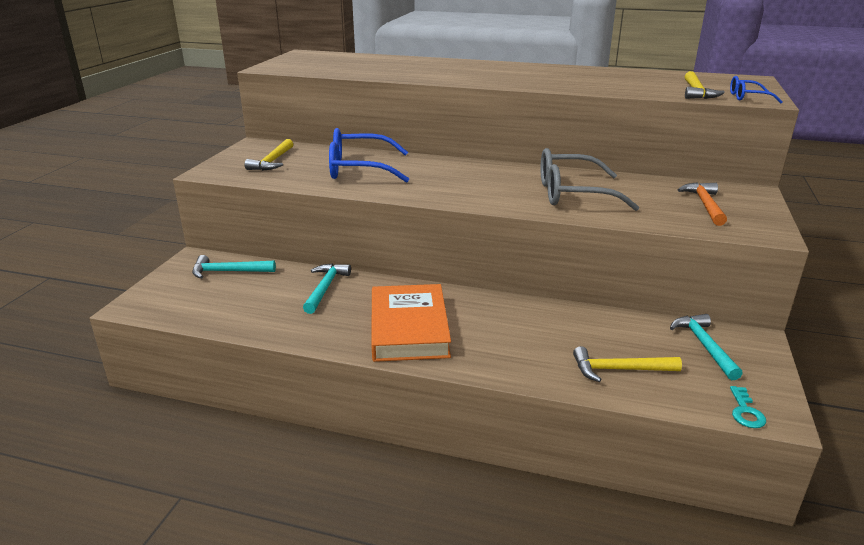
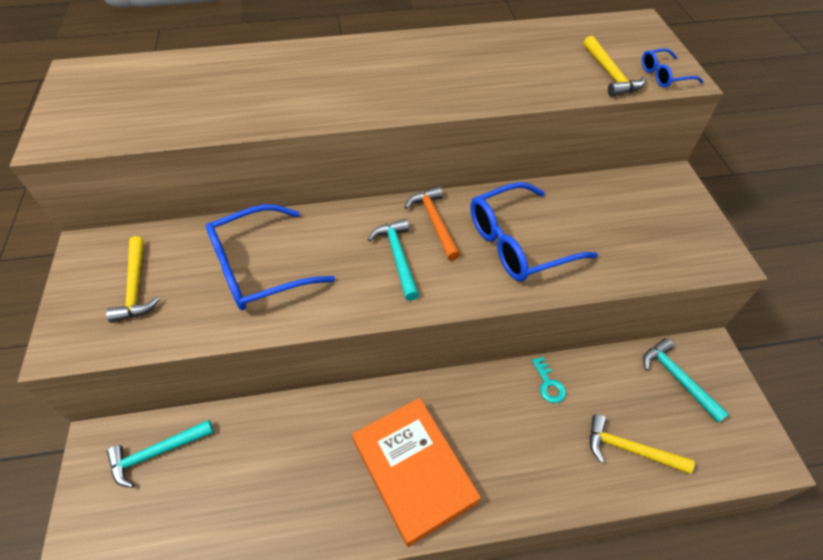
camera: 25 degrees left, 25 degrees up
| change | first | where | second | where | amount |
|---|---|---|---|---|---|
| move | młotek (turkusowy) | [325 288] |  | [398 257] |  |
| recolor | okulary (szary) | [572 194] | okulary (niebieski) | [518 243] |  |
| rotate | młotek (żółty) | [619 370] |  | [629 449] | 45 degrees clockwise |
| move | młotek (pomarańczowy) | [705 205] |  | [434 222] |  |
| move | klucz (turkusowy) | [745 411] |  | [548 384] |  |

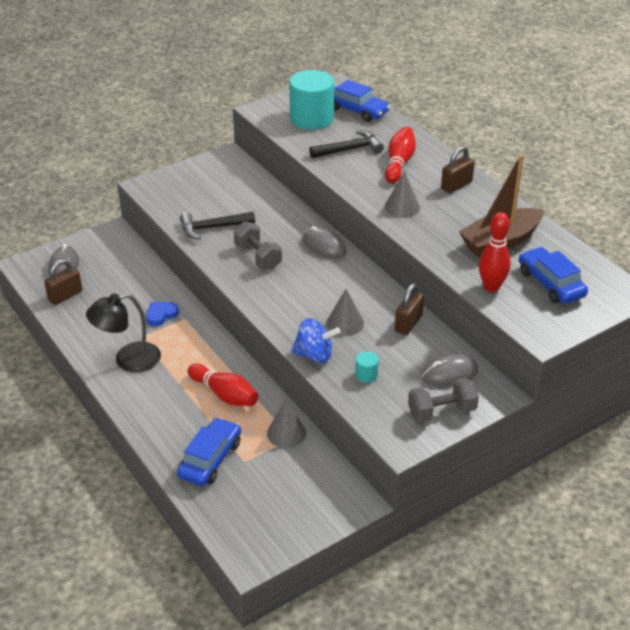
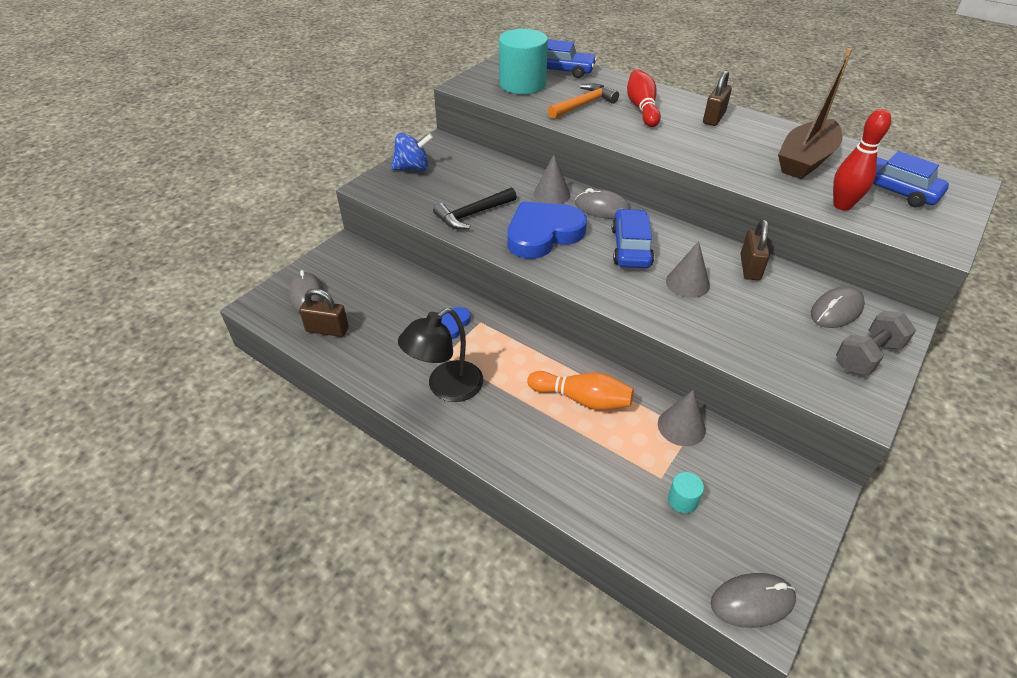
camera: 20 degrees left, 5 degrees up
| change | first | where | second | where | amount |
|---|---|---|---|---|---|
| rotate | kłódka (brązowy) | [65 296] |  | [327 330] | 75 degrees clockwise |
| move | samochód (niebieski) | [210 459] |  | [631 247] |  |
| recolor | kręgiel (czerwony) | [224 394] | kręgiel (pomarańczowy) | [582 399] |  |
| replace | hantel (szary) | [258 257] | serce (niebieski) | [543 234] |  |
| move | bączek (niebieski) | [314 355] |  | [413 168] |  |
| recolor | młotek (czarny) | [350 149] | młotek (pomarańczowy) | [583 105] |  |
| move | walec (turkusowy) | [366 375] |  | [682 500] |  |
| move | stożek (szary) | [402 207] |  | [551 194] |  |
| insert |  |  | myszka (szary) | [752 601] |  |

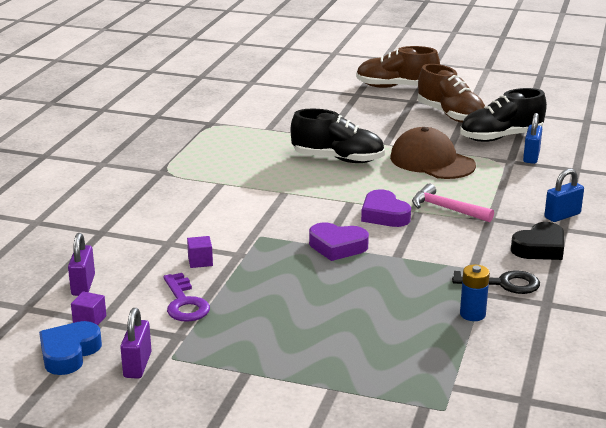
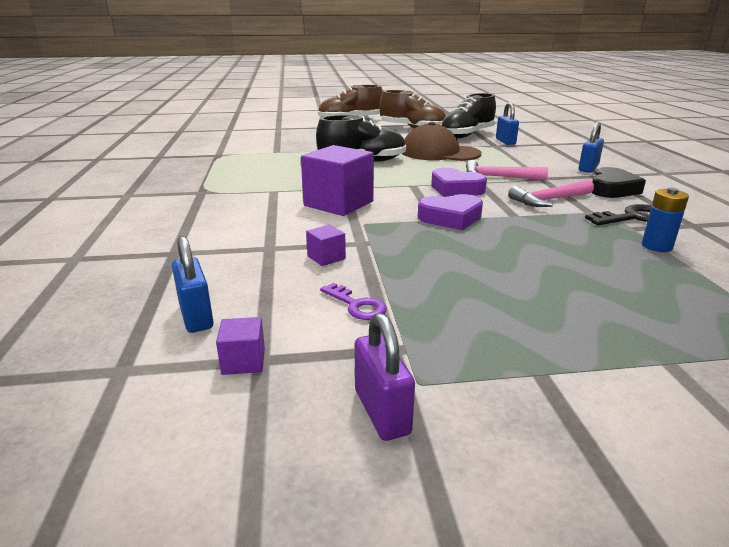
camera: 25 degrees left, 0 degrees up
| change | first | where | second | where | amount |
|---|---|---|---|---|---|
| delete | serce (niebieski) | [69 353] |  |  |  |
| recolor | kłódka (fioletowy) | [83 285] | kłódka (niebieski) | [196 316] |  |
| resize | klucz (fioletowy) | [184 303] |  | [357 305] | x0.65 |
| insert |  |  | sześcian (fioletowy) | [338 203] |  |
| insert |  |  | młotek (różowy) | [549 200] |  |

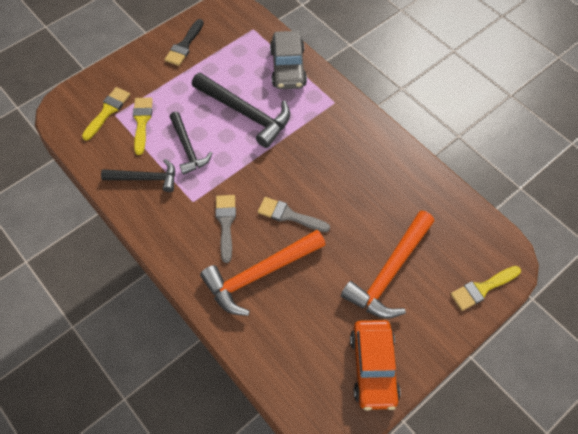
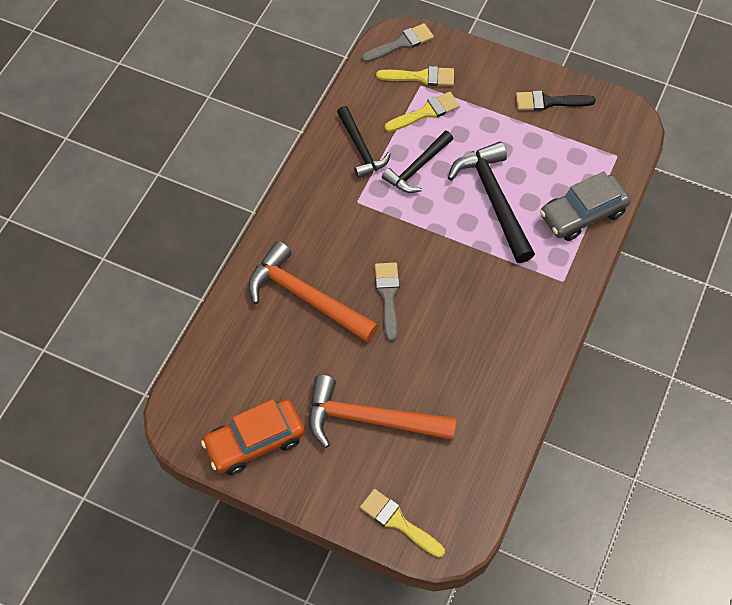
camera: 65 degrees right, 0 degrees up
| change | first | where | second | where | amount |
|---|---|---|---|---|---|
| rotate | młotek (czarny) | [245 113] |  | [494 200] | 150 degrees clockwise |
| move | pędzel (szary) | [226 223] |  | [401 43] |  |

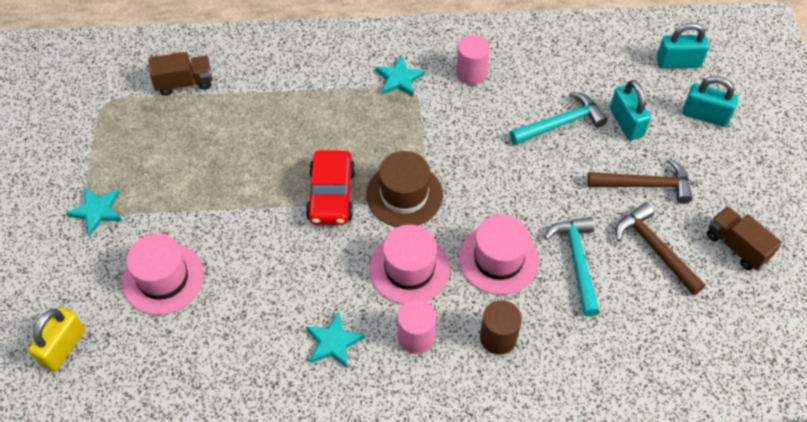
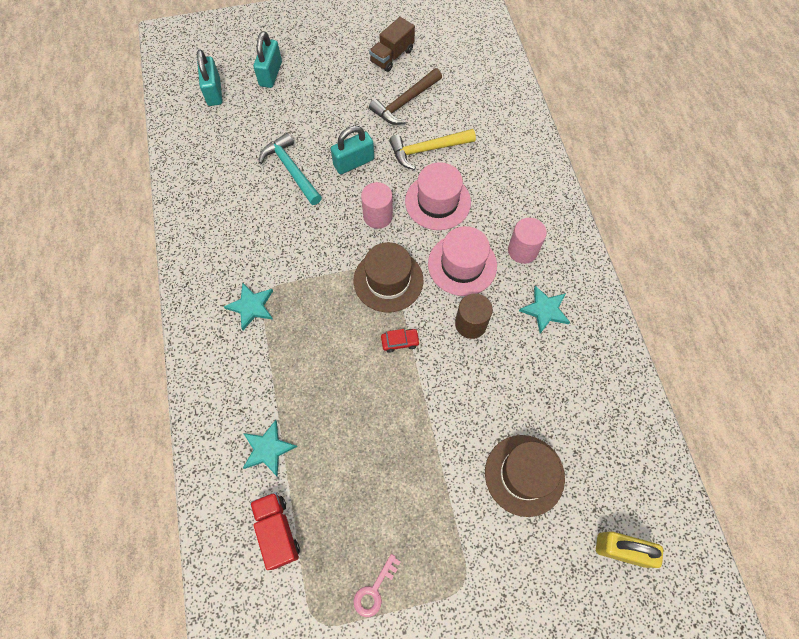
camera: 100 degrees left, 10 degrees up
| change | first | where | second | where | amount |
|---|---|---|---|---|---|
| move | gwiazda (turkusowy) | [97 211] |  | [268 449] |  |
| recolor | kapelusz (różowy) | [163 278] | kapelusz (brązowy) | [524 475] |  |
| recolor | ciężarówka (brązowy) | [184 83] | ciężarówka (czerwony) | [277 531] |  |
| resize | samochód (czerwony) | [331 195] |  | [400 342] | x0.47 |
| move | walec (różowy) | [471 73] |  | [378 216] |  |
| move | walec (brązowy) | [498 337] |  | [470 324] |  |
| recolor | młotek (turkusowy) | [577 261] | młotek (żółty) | [427 150] |  |
| delete | młotek (brązowy) | [645 185] |  |  |  |
| move | kłódka (turkusowy) | [626 123] |  | [354 162] |  |
| insert |  |  | klucz (różowy) | [374 590] |  |

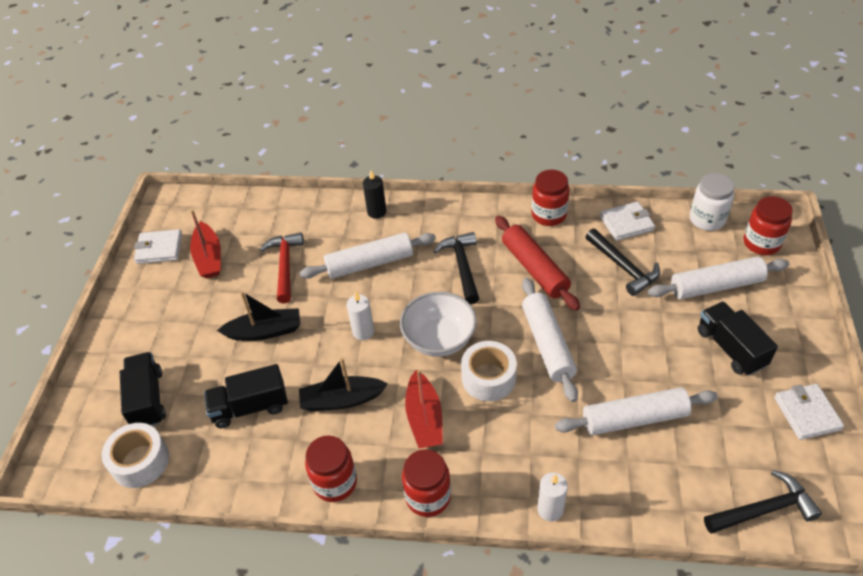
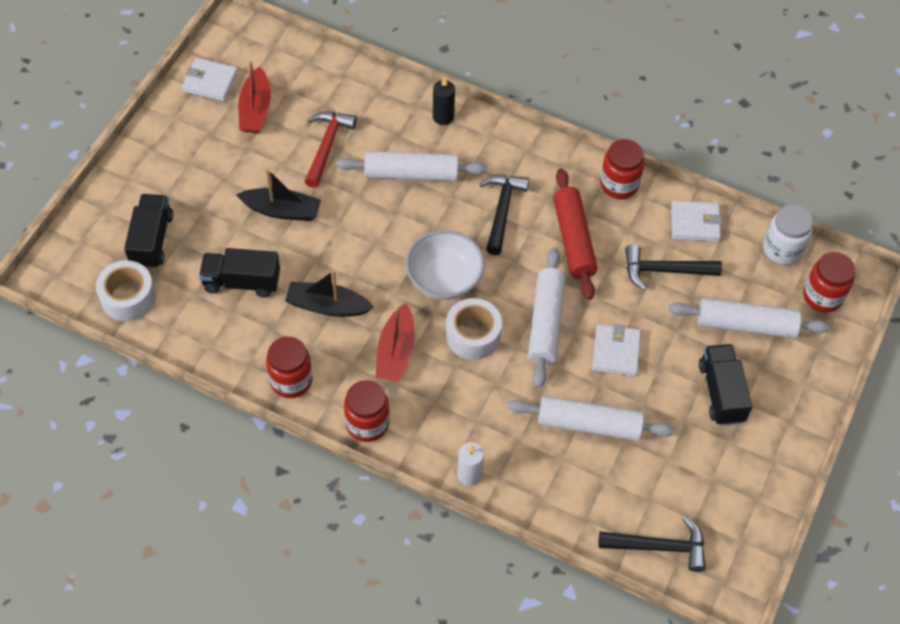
camera: 15 degrees right, 10 degrees up
| change | first | where | second | where | amount |
|---|---|---|---|---|---|
| delete | świeca (biały) | [363 332] |  |  |  |
| rotate | młotek (czarny) | [623 267] |  | [664 271] | 105 degrees clockwise |
| move | portfel (biały) | [807 413] |  | [616 352] |  |

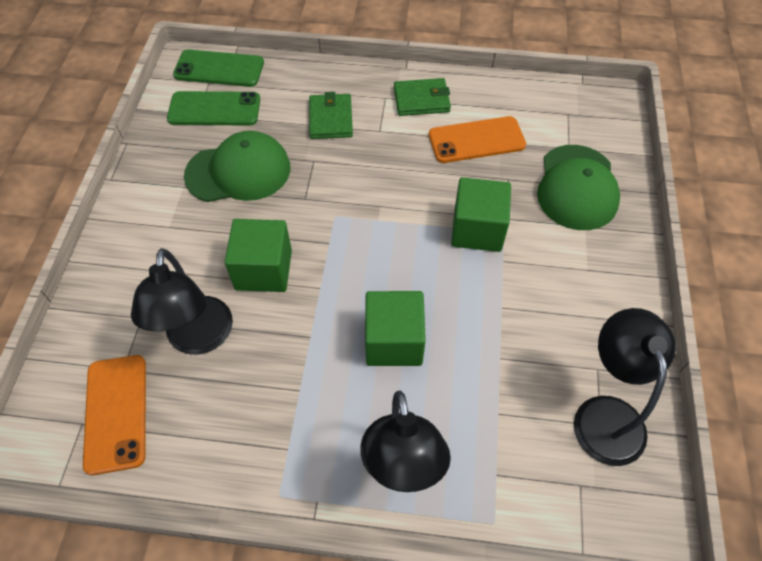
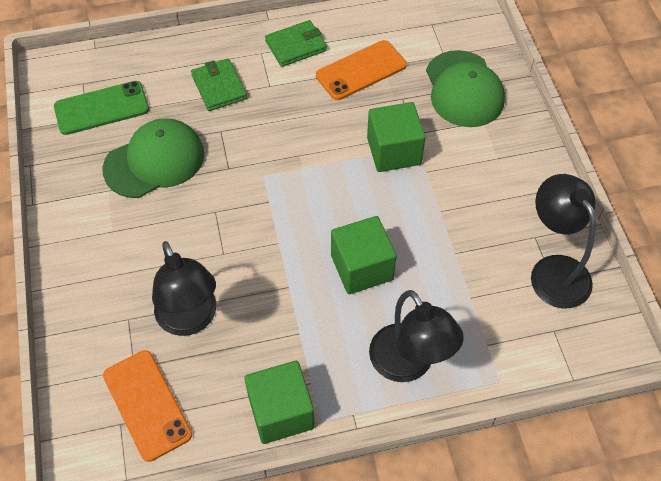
camera: 20 degrees left, 0 degrees up
| change | first | where | second | where | amount |
|---|---|---|---|---|---|
| delete | telefon (zielony) | [219 69] |  |  |  |
| move | sześcian (zielony) | [263 270] |  | [281 412] |  |

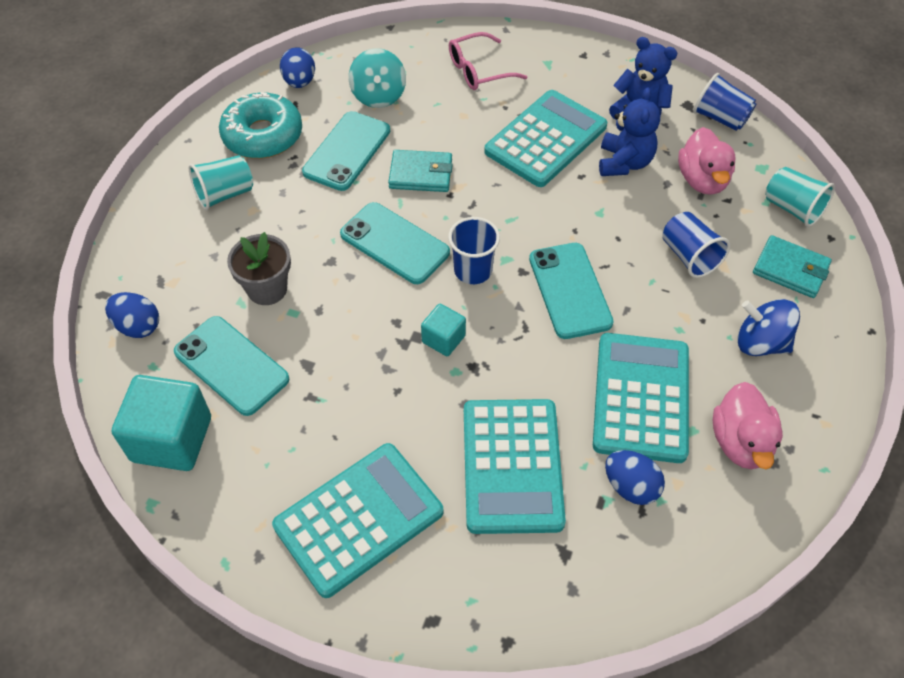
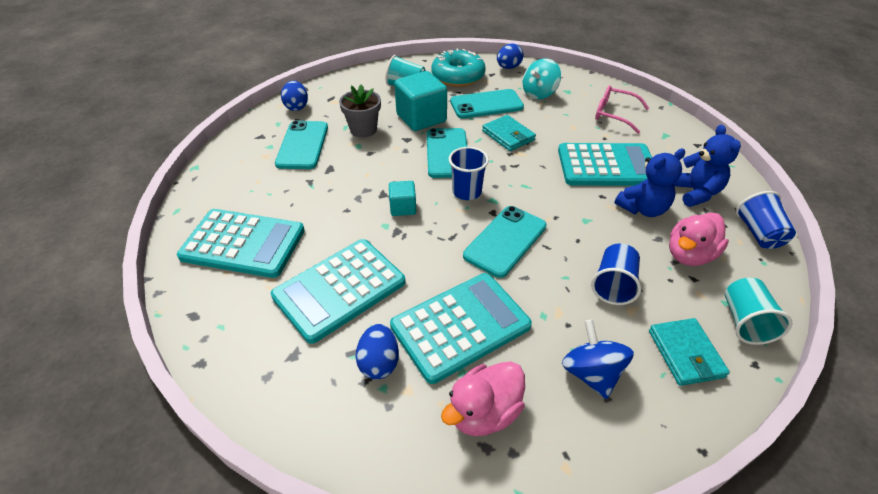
camera: 50 degrees right, 10 degrees down
| change | first | where | second | where | amount |
|---|---|---|---|---|---|
| move | sześcian (turkusowy) | [172 439] |  | [421 118] |  |

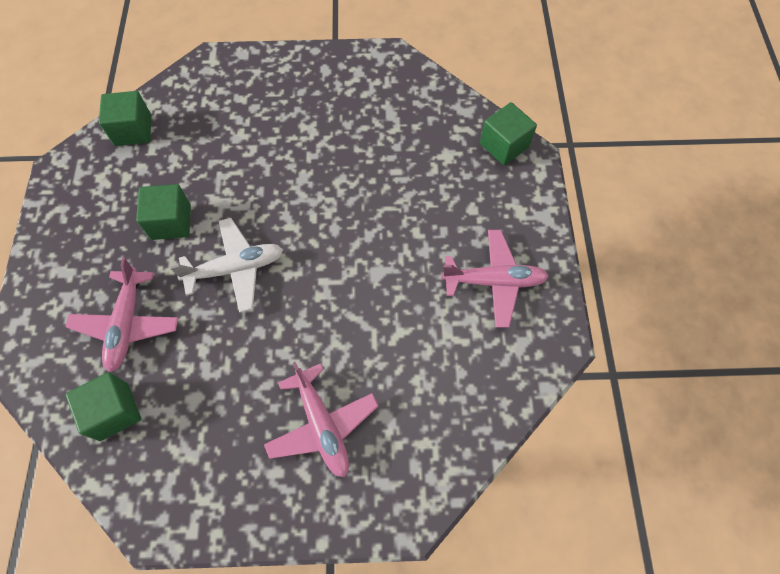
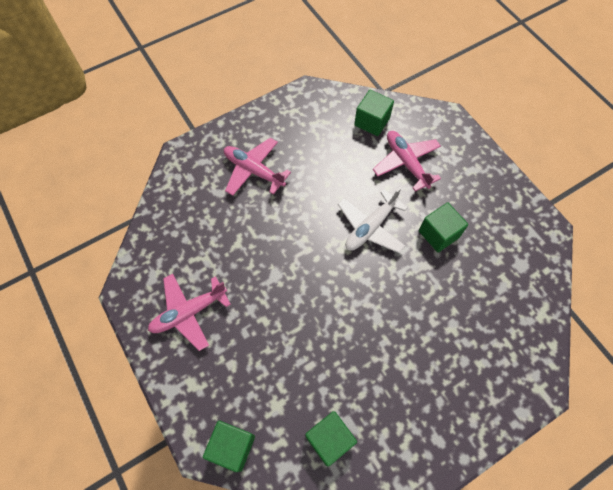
camera: 150 degrees right, 0 degrees up
| change | first | where | second | where | amount |
|---|---|---|---|---|---|
| move | sześcian (zielony) | [133 130] |  | [329 439] |  |

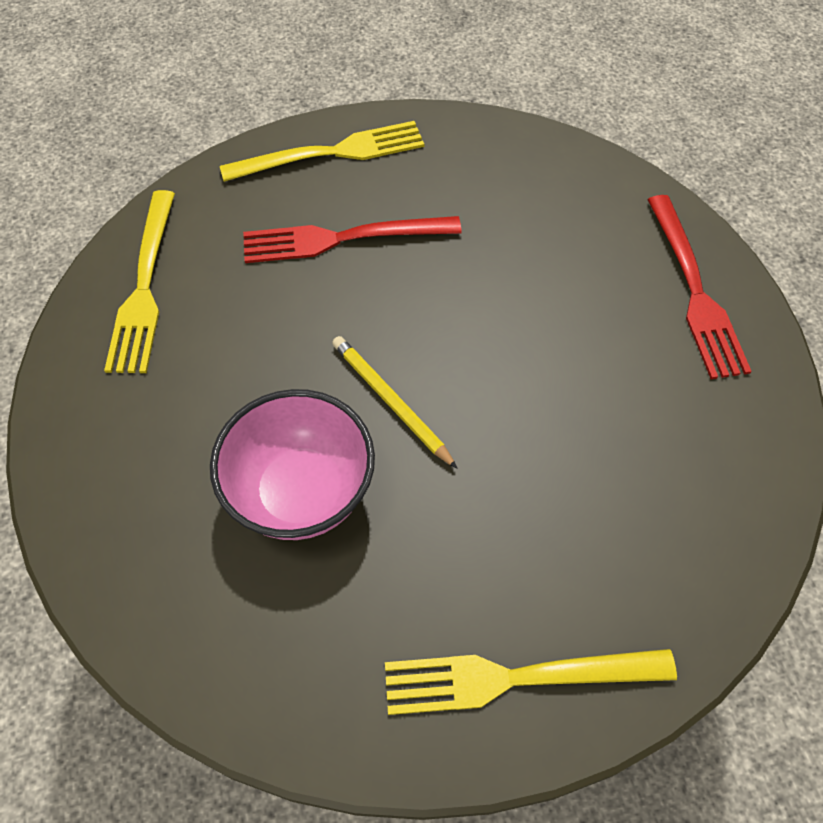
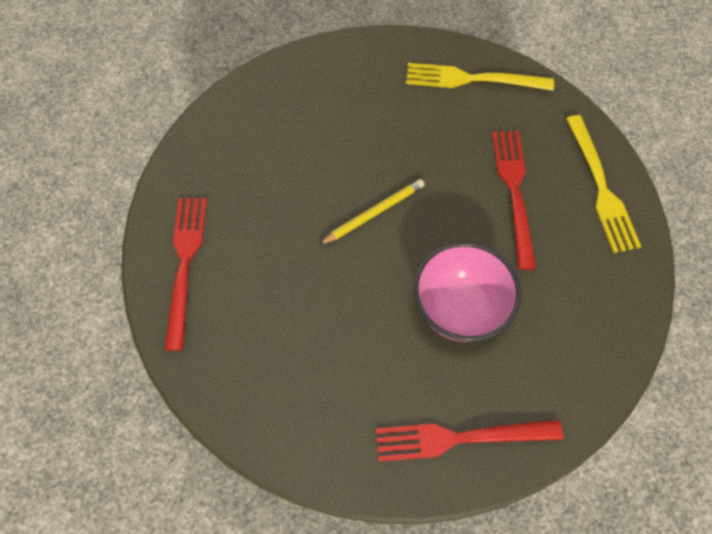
camera: 95 degrees right, 5 degrees up
| change | first | where | second | where | amount |
|---|---|---|---|---|---|
| move | miska (różowy) | [301 492] |  | [460 308] |  |
| recolor | widelec (żółty) | [514 678] | widelec (czerwony) | [185 262] |  |

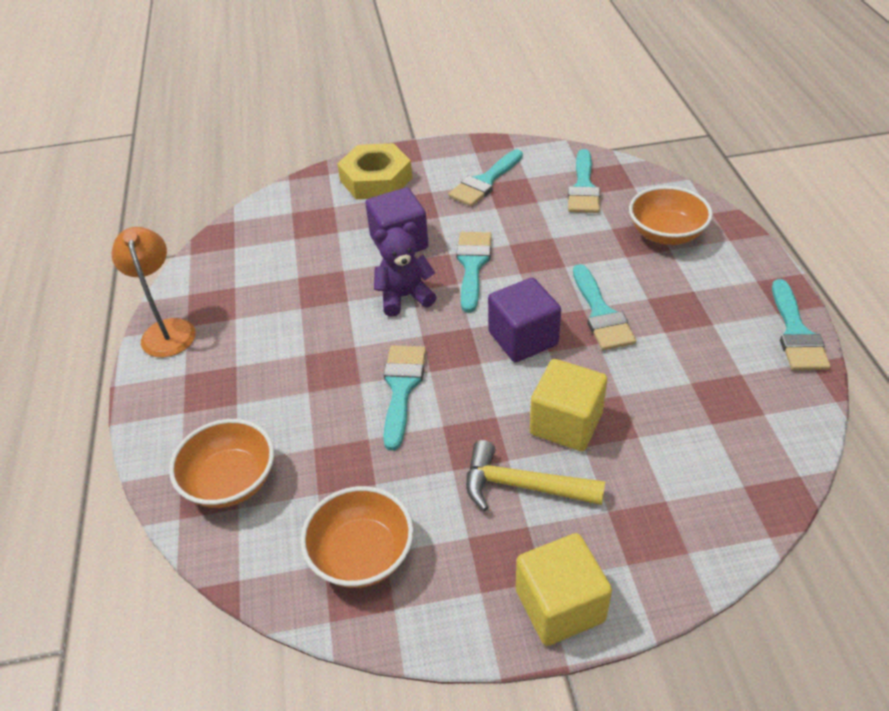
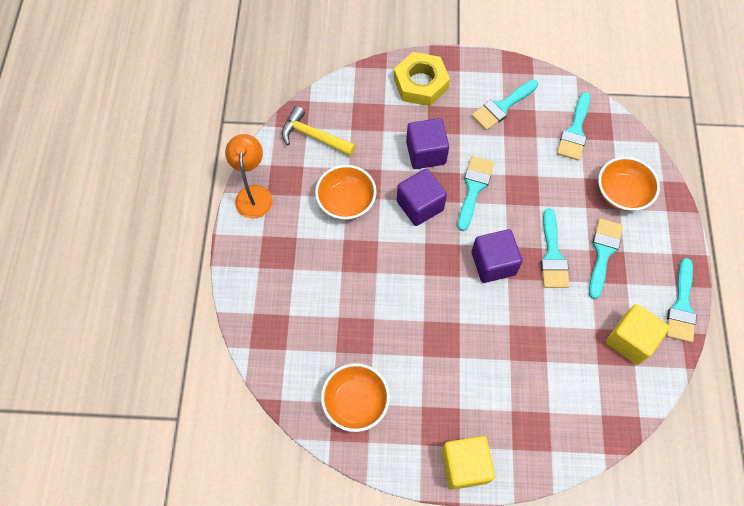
camera: 10 degrees right, 20 degrees up
| change | first | where | second | where | amount |
|---|---|---|---|---|---|
| move | miska (pomarańczowy) | [230 481] |  | [346 201] |  |
| replace | miś (fioletowy) | [404 297] | sześcian (fioletowy) | [420 205] |  |
| move | pędzel (turkusowy) | [401 388] |  | [603 253] |  |
| move | młotek (żółty) | [522 486] |  | [313 136] |  |
| move | sześcian (żółty) | [566 423] |  | [630 340] |  |

